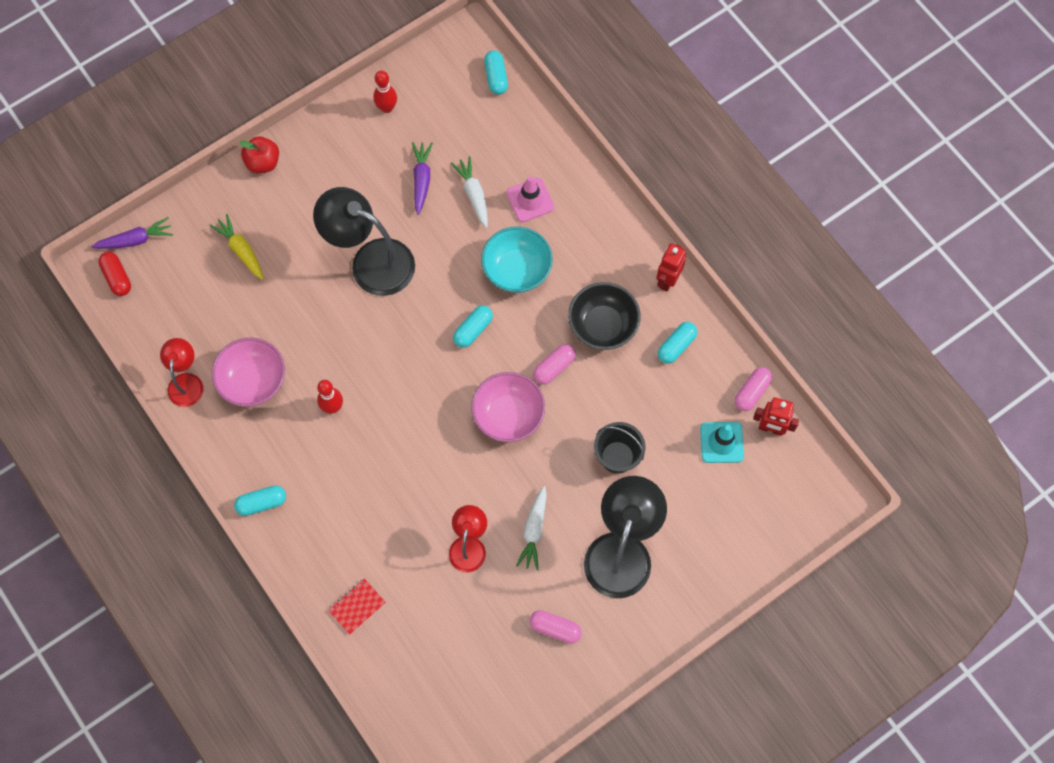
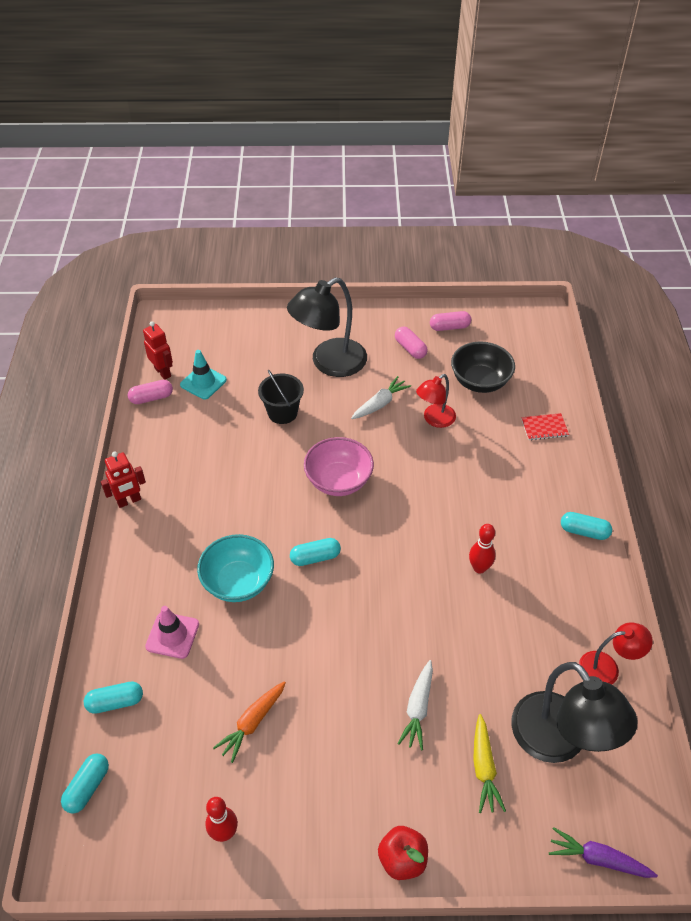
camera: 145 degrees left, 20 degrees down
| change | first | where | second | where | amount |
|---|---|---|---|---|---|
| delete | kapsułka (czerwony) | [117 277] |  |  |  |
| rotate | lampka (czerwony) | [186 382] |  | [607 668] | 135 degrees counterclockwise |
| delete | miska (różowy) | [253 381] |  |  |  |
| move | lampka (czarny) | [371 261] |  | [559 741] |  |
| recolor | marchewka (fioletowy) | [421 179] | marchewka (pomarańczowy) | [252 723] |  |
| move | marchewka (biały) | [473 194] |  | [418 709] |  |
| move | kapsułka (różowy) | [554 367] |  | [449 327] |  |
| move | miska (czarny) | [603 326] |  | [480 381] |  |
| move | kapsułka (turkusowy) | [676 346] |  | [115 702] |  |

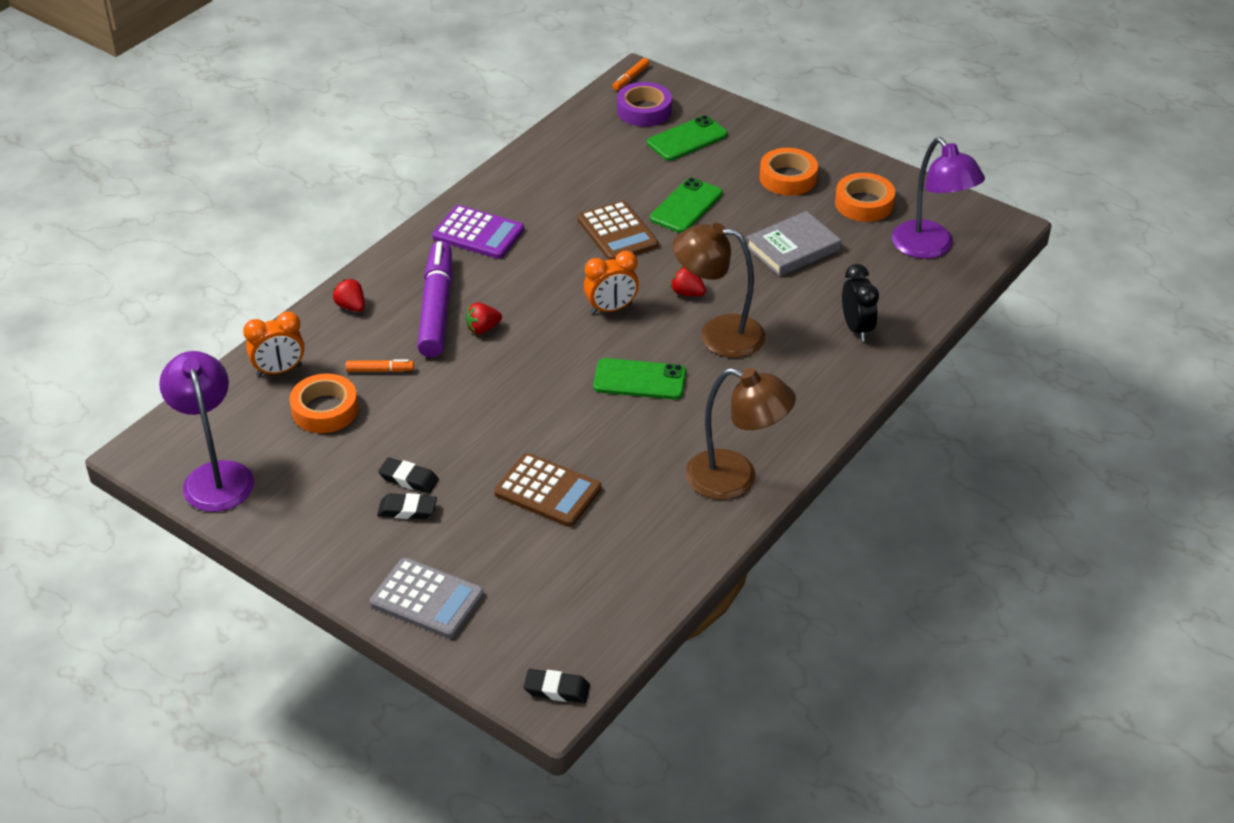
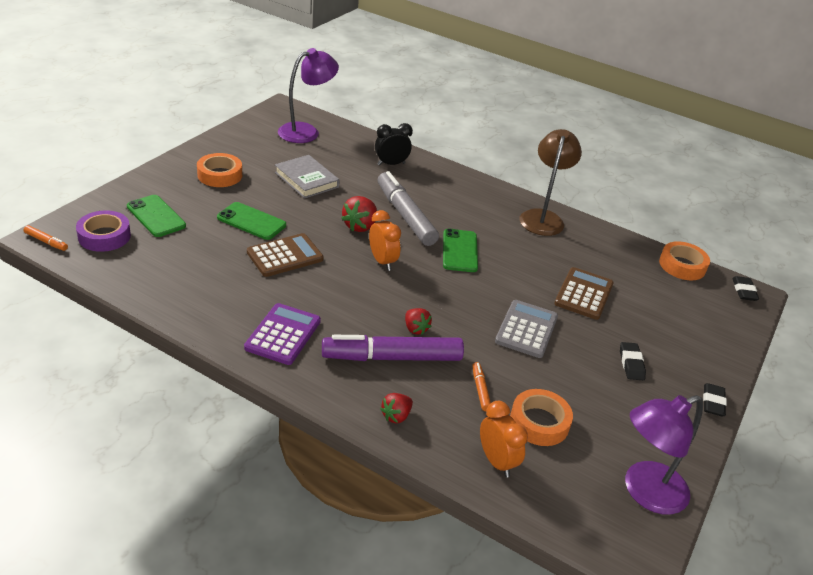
camera: 100 degrees left, 5 degrees down
| change | first | where | second | where | amount |
|---|---|---|---|---|---|
| move | kalkulator (szary) | [427 599] |  | [526 329] |  |
| move | gumka do mazania (czarny) | [408 479] |  | [713 402] |  |
| resize | truskawka (czerwony) | [687 293] |  | [360 226] | x1.54 |
| replace | lampka (brązowy) | [718 334] | flamaster (szary) | [405 216] |  |
| move | taśma klejąca (pomarańczowy) | [864 203] |  | [682 266] |  |

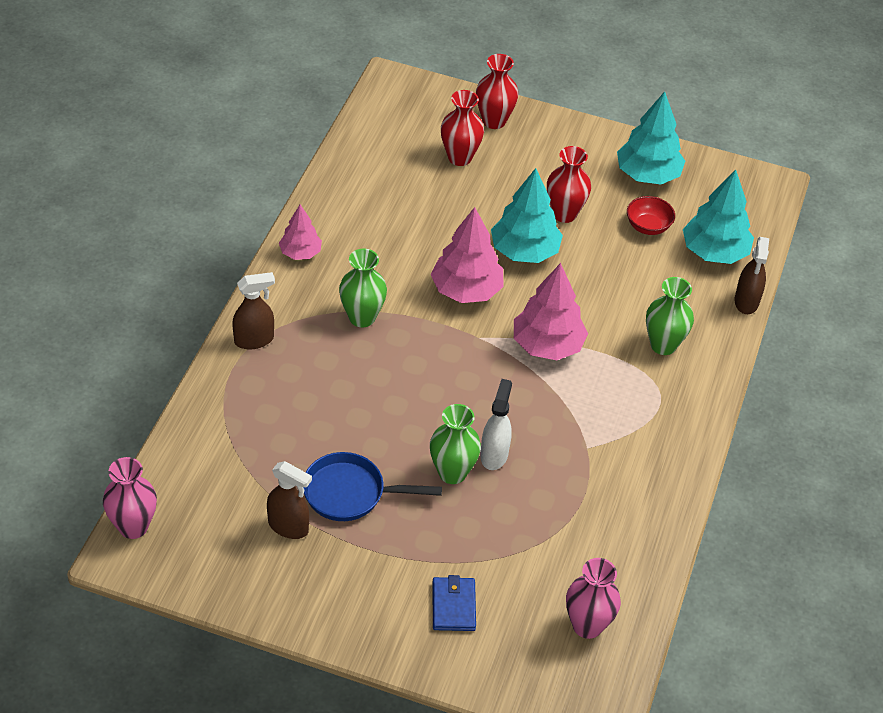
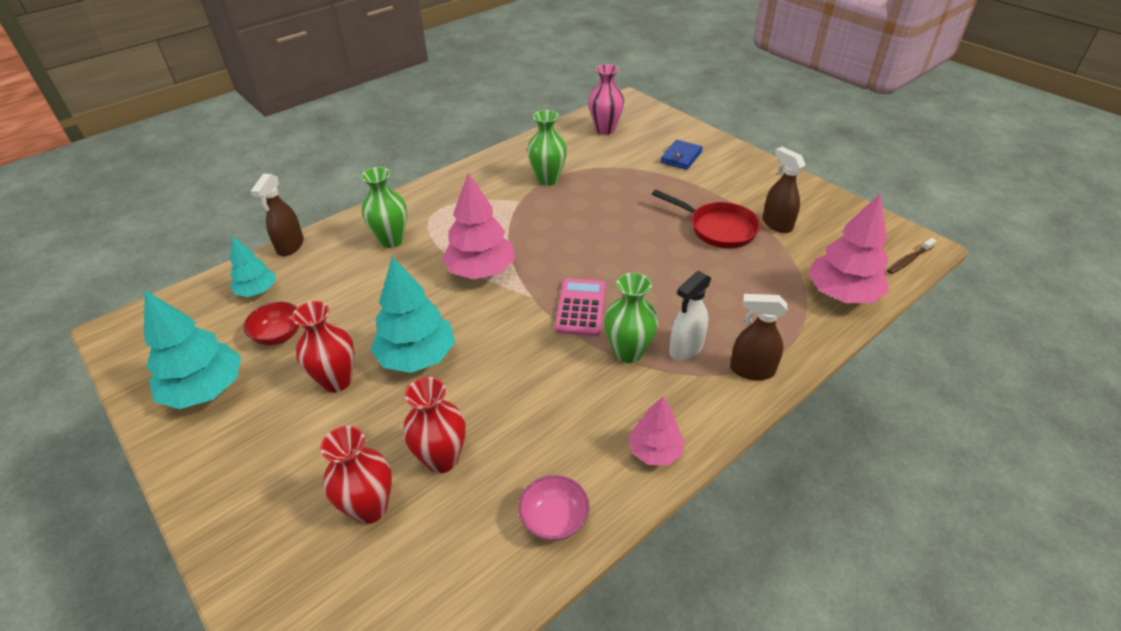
camera: 145 degrees left, 5 degrees down
| change | first | where | second | where | amount |
|---|---|---|---|---|---|
| replace | wazon (różowy) | [133 526] | szczoteczka do zębów (brązowy) | [908 260] |  |
| recolor | patelnia (niebieski) | [350 493] | patelnia (czerwony) | [717 228] |  |
| move | wazon (zielony) | [452 473] |  | [548 179] |  |
| move | drzewko (różowy) | [466 290] |  | [842 294] |  |
| move | wazon (czerwony) | [494 121] |  | [442 459] |  |
| move | spryskiwacz (biały) | [494 455] |  | [685 349] |  |
| resize | drzewko (turkusowy) | [714 252] |  | [257 291] | x0.59 |
| rotate | spryskiwacz (brązowy) | [746 302] |  | [290 246] | 150 degrees clockwise |
| insert |  |  | miska (różowy) | [554 520] |  |
| insert |  |  | kalkulator (różowy) | [581 307] |  |

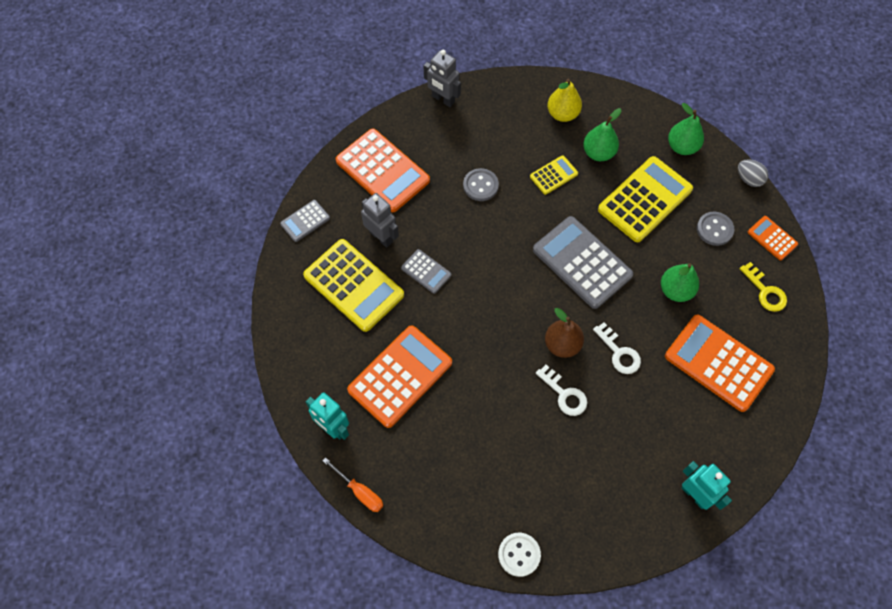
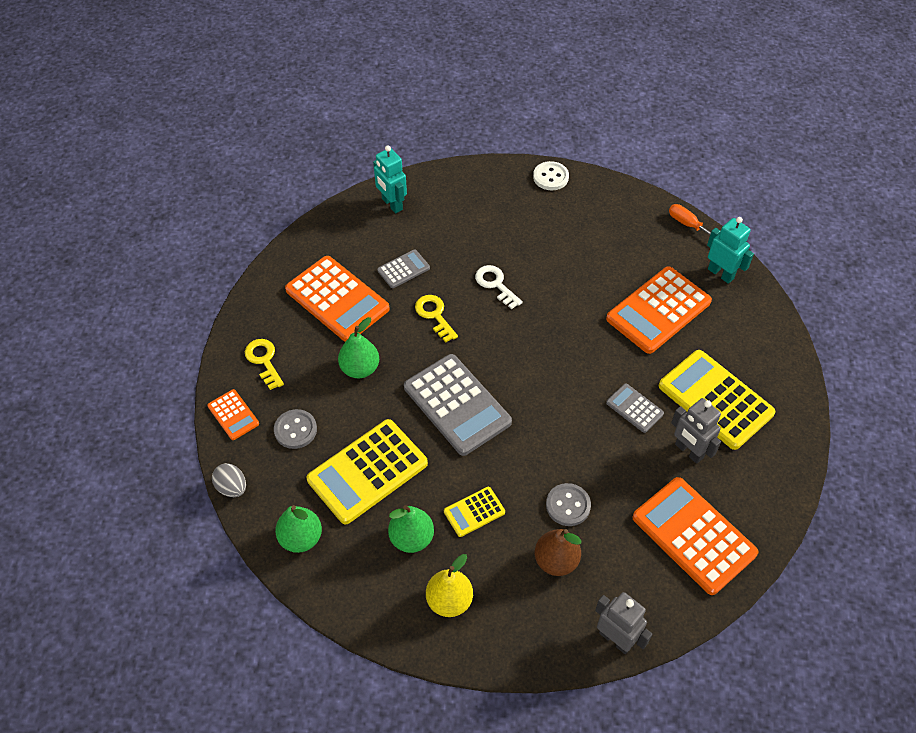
camera: 175 degrees left, 10 degrees down
| change | first | where | second | where | amount |
|---|---|---|---|---|---|
| move | kalkulator (szary) | [305 221] |  | [403 269] |  |
| move | gruszka (brązowy) | [562 344] |  | [556 561] |  |
| recolor | klucz (biały) | [619 353] | klucz (żółty) | [434 315] |  |

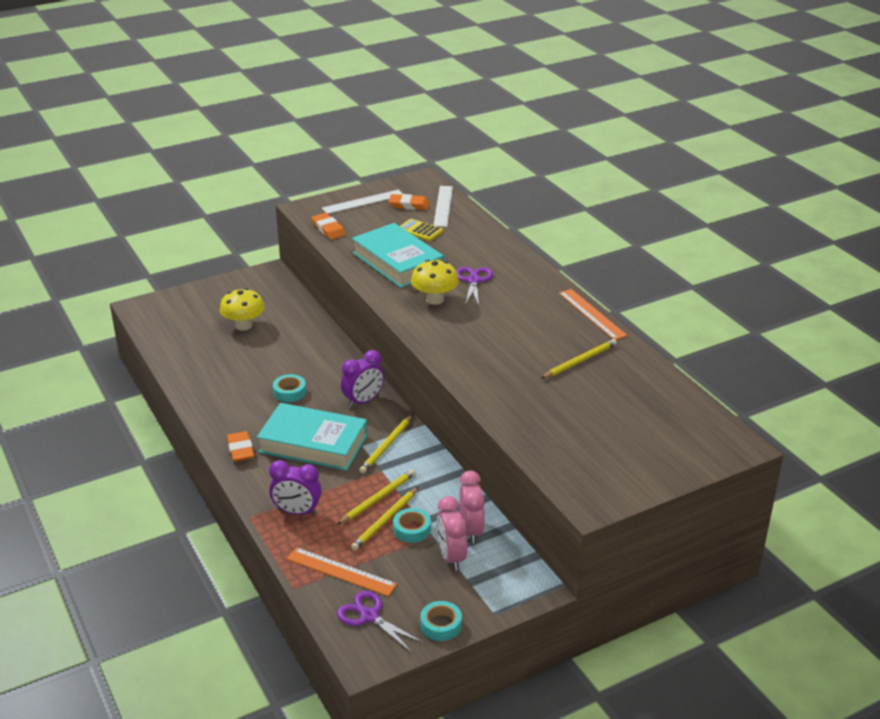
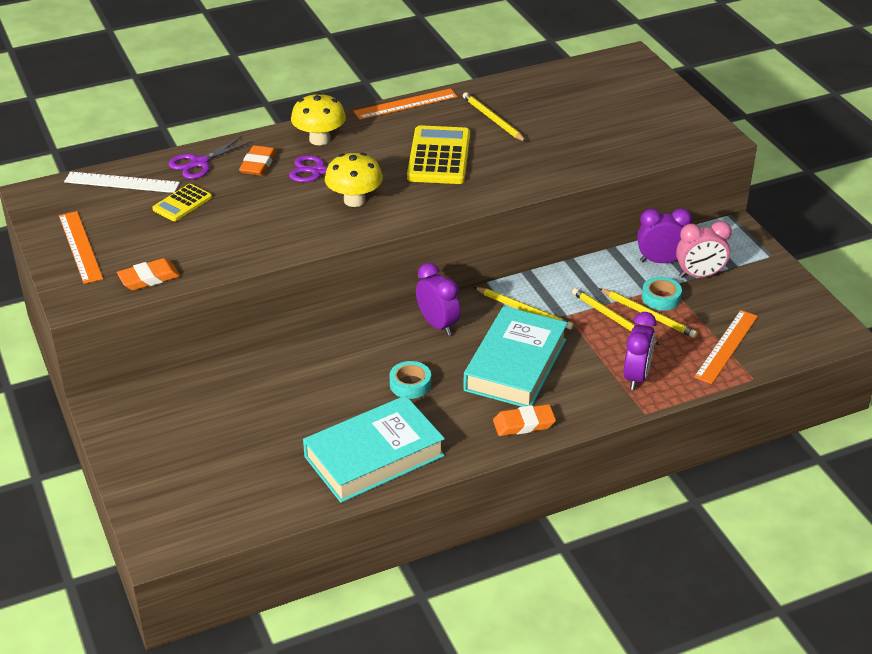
camera: 85 degrees left, 5 degrees up
| change | first | where | second | where | amount |
|---|---|---|---|---|---|
| move | grzyb (żółty) | [244 325] |  | [319 139] |  |
| recolor | linijka (biały) | [363 202] | linijka (pomarańczowy) | [80 247] |  |
| move | nożyczki (fioletowy) | [369 616] |  | [199 163] |  |
| move | książka (turkusowy) | [397 262] |  | [374 456] |  |
| move | gumka do mazania (pomarańczowy) | [409 205] |  | [258 164] |  |
| delete | taśma klejąca (turkusowy) | [441 625] |  |  |  |
| recolor | budzik (różowy) | [471 530] | budzik (fioletowy) | [660 261] |  |
| insert |  |  | kalkulator (żółty) | [439 156] |  |

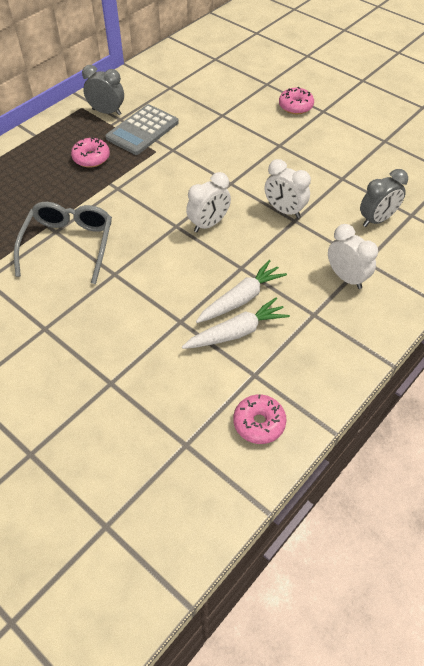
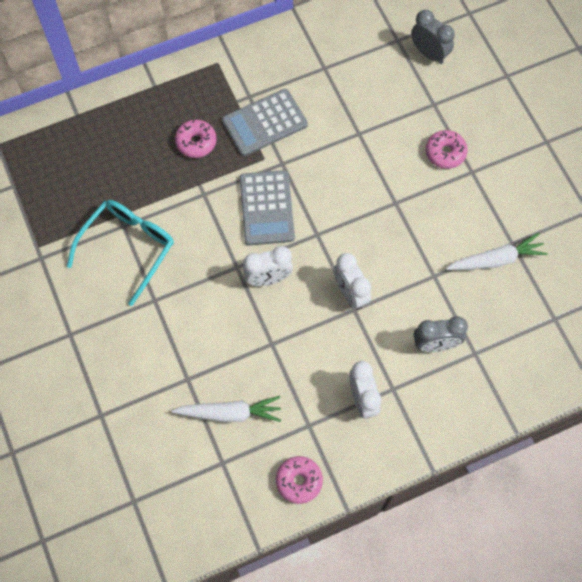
camera: 25 degrees right, 15 degrees up
| change | first | where | second | where | amount |
|---|---|---|---|---|---|
| recolor | okulary (szary) | [68 245] | okulary (turkusowy) | [128 248] |  |
| move | budzik (szary) | [107 112] |  | [429 53] |  |
| move | marchewka (biały) | [241 299] |  | [496 259] |  |
| move | donut (różowy) | [259 423] |  | [299 481] |  |
| insert |  |  | kalkulator (szary) | [266 208] |  |

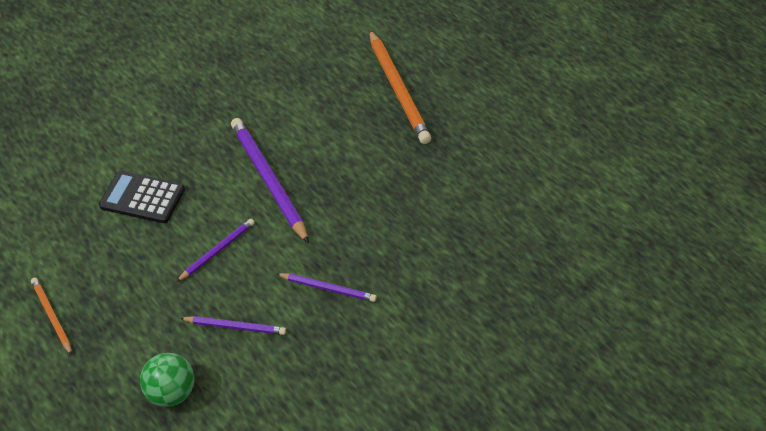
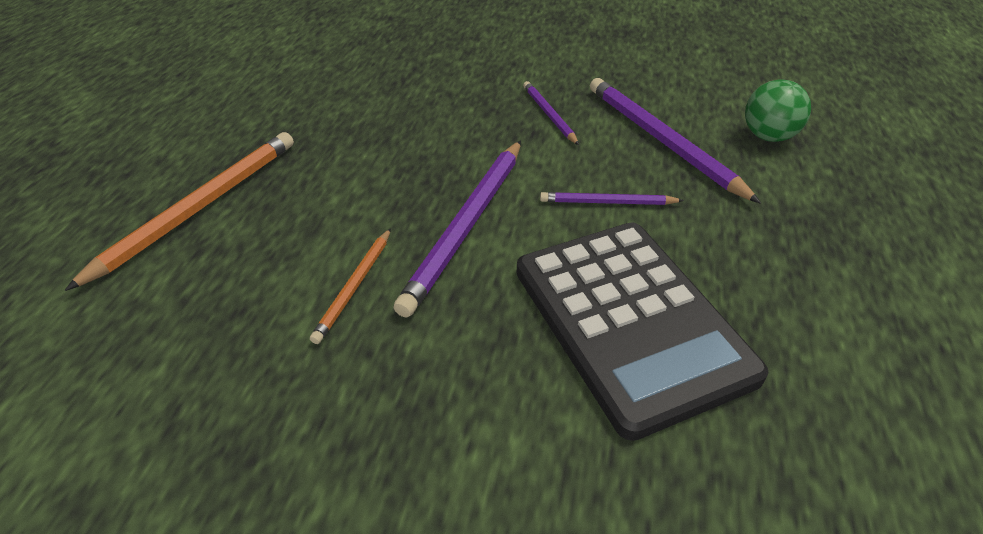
camera: 130 degrees left, 5 degrees down
| change | first | where | second | where | amount |
|---|---|---|---|---|---|
| move | ołówek (pomarańczowy) | [52 316] |  | [355 286] |  |
| resize | kalkulator (czarny) | [142 198] |  | [630 321] | x1.79 |
| resize | ołówek (fioletowy) | [235 327] |  | [661 140] | x1.88 |

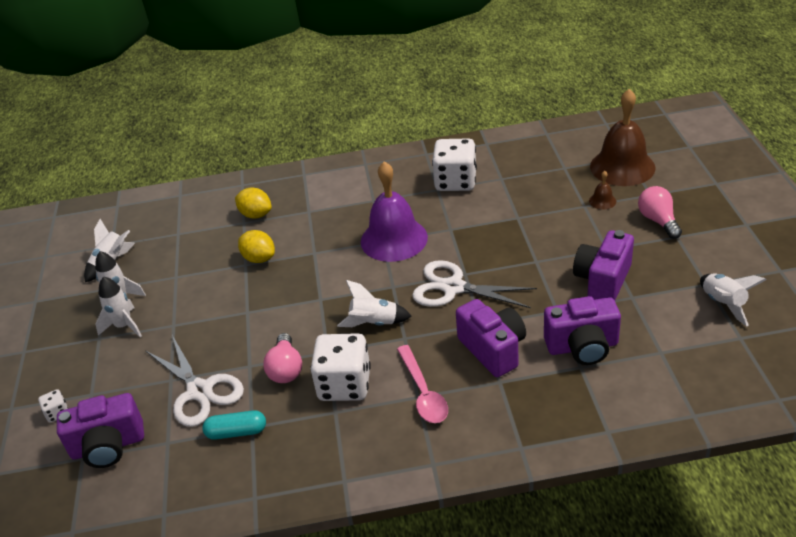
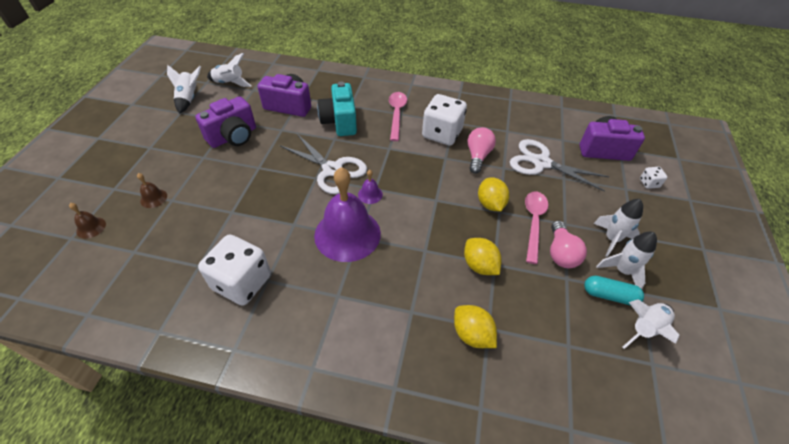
camera: 165 degrees left, 10 degrees up
| change | first | where | second | where | amount |
|---|---|---|---|---|---|
| rotate | nożyczki (biały) | [199 391] |  | [541 163] | 45 degrees counterclockwise |
| move | kapsułka (turkusowy) | [236 432] |  | [609 295] |  |
| move | rakieta (biały) | [374 323] |  | [229 83] |  |
| recolor | aparat fotograficzny (fioletowy) | [493 349] | aparat fotograficzny (turkusowy) | [340 122] |  |
| resize | dzwonek (brązowy) | [622 167] |  | [91 227] | x0.40 |
| move | żarówka (różowy) | [658 221] |  | [560 253] |  |
| insert |  |  | dzwonek (fioletowy) | [370 194] |  |
| insert |  |  | cytryna (żółty) | [490 204] |  |
| insert |  |  | łyżka (różowy) | [533 223] |  |

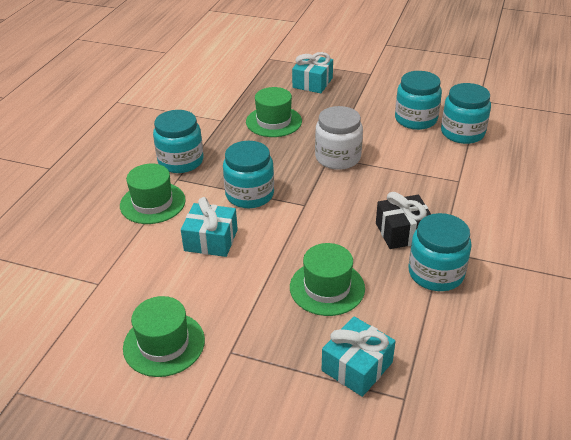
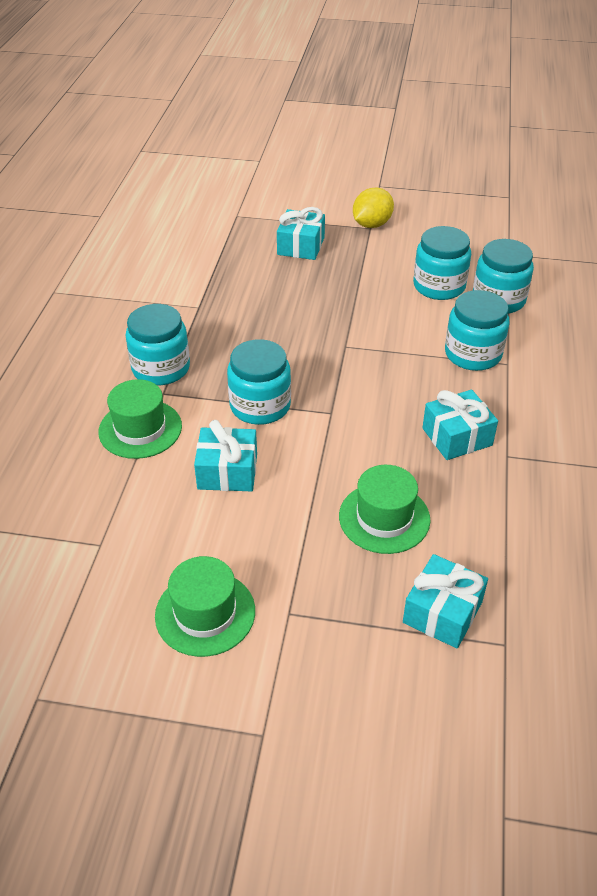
camera: 10 degrees left, 5 degrees up
| change | first | where | second | where | amount |
|---|---|---|---|---|---|
| delete | kapelusz (zielony) | [274 121] |  |  |  |
| delete | słoik (biały) | [338 157] |  |  |  |
| recolor | prezent (czarny) | [403 232] | prezent (turkusowy) | [457 437] |  |
| move | słoik (turkusowy) | [436 273] |  | [473 354] |  |
| insert |  |  | cytryna (żółty) | [371 224] |  |

